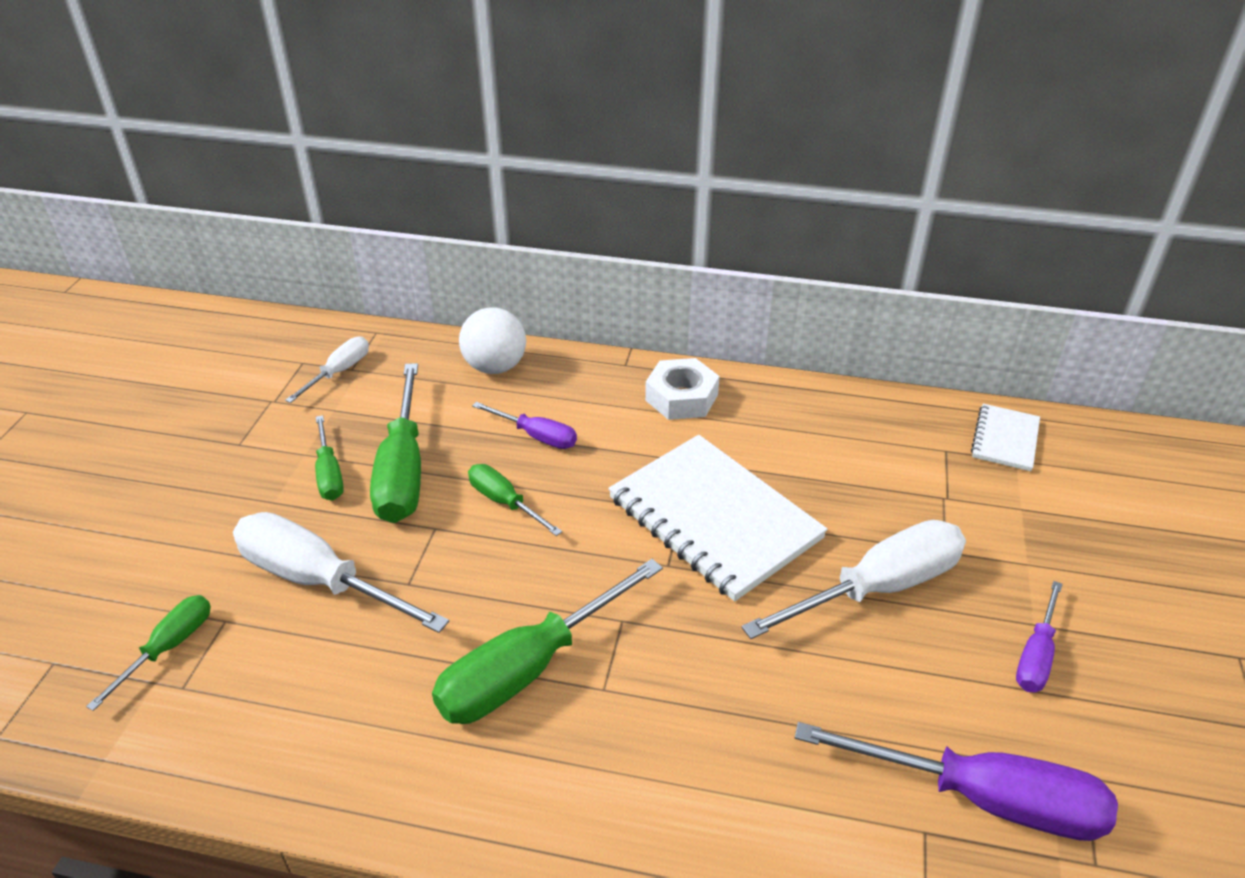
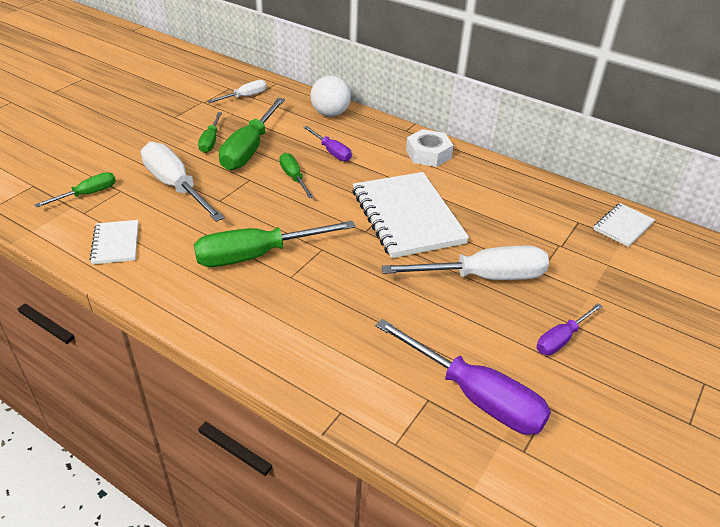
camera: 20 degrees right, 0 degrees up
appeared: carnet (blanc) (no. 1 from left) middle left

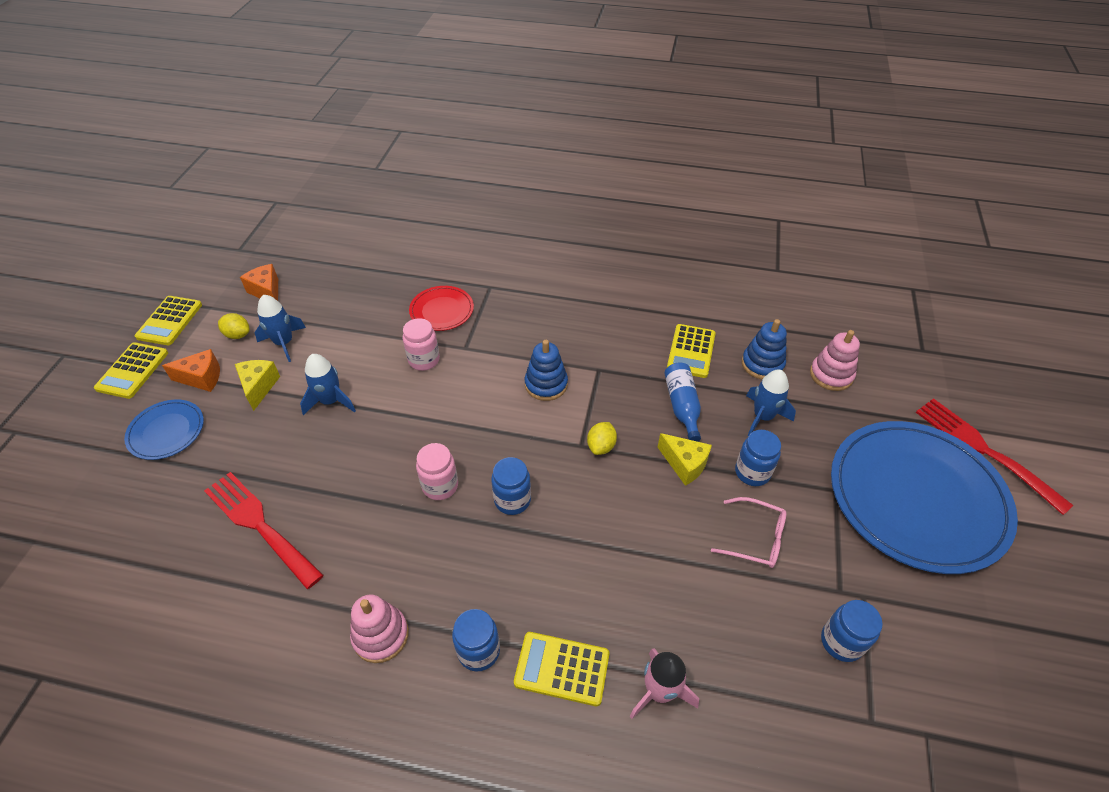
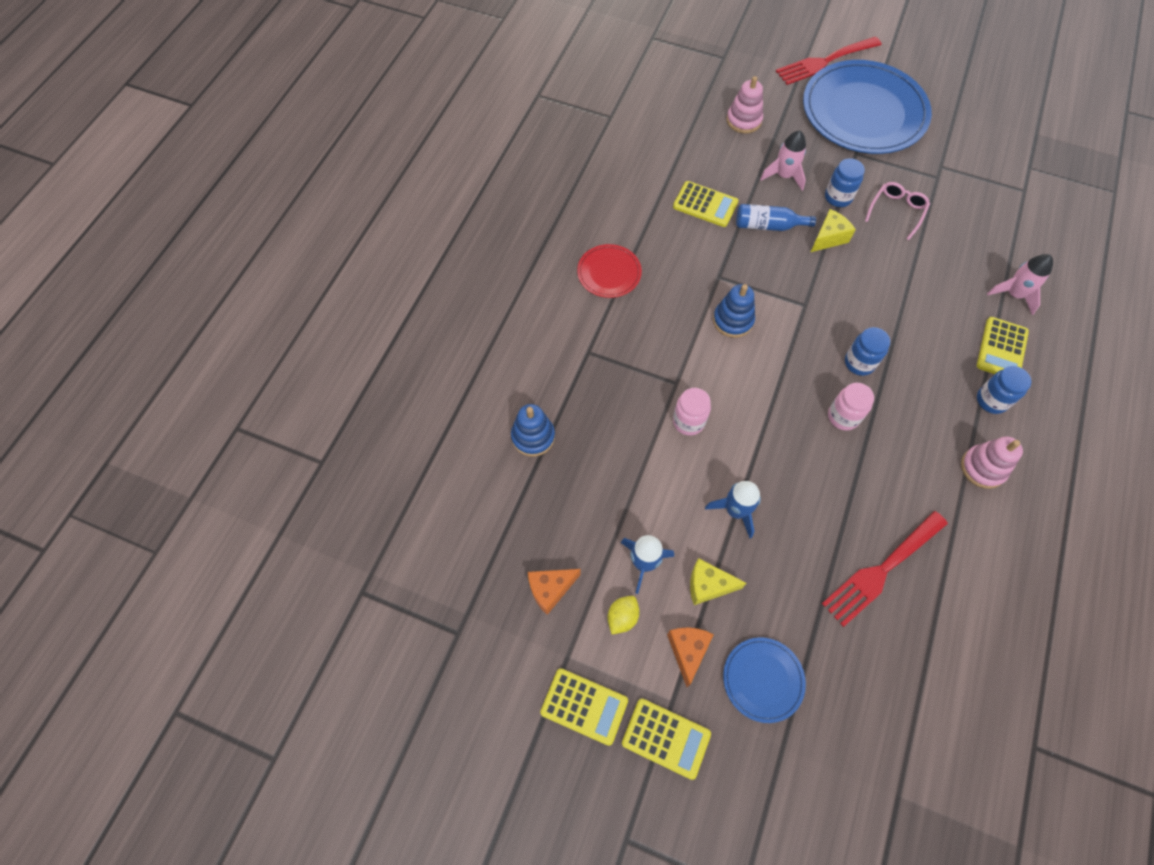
camera: 80 degrees left, 15 degrees up
missing: citron (jaune) (no. 2 from left) centre; bocal (bleu) (no. 4 from left) bottom right
relocated: jouet à empiler (bleu) (no. 2 from left in the first image) middle right to jouet à empiler (bleu) (no. 1 from left) centre; assiette (rouge) centre to top centre
colour: fusée (bleu) (no. 3 from left) middle right to fusée (rose) (no. 1 from left) top right

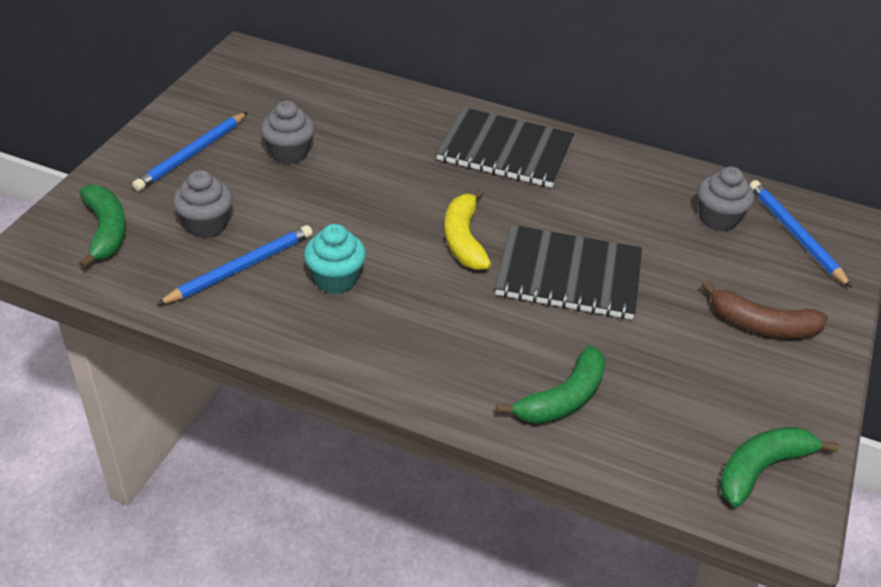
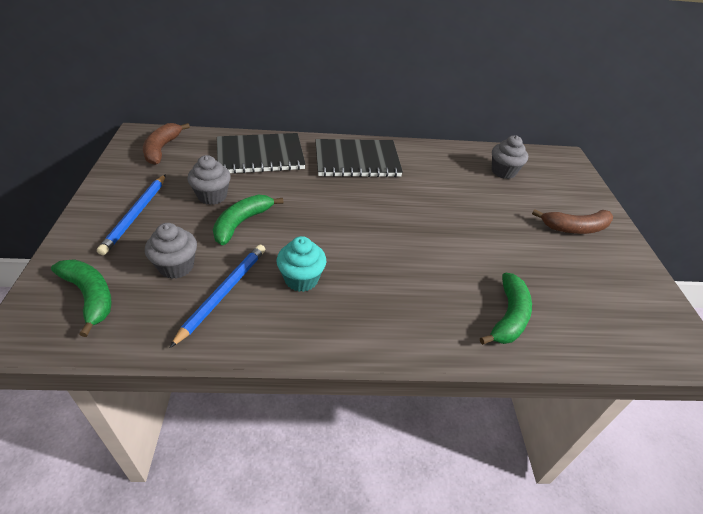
camera: 25 degrees left, 0 degrees up
missing: banane (jaune) centre; crayon (bleu) (no. 3 from left) middle right
appeared: banane (marron) (no. 1 from left) top left
relocated: banane (vert) (no. 3 from left in the first image) bottom right to banane (vert) (no. 2 from left) centre; carnet (noir) (no. 2 from left in the first image) centre to carnet (noir) (no. 1 from left) top centre

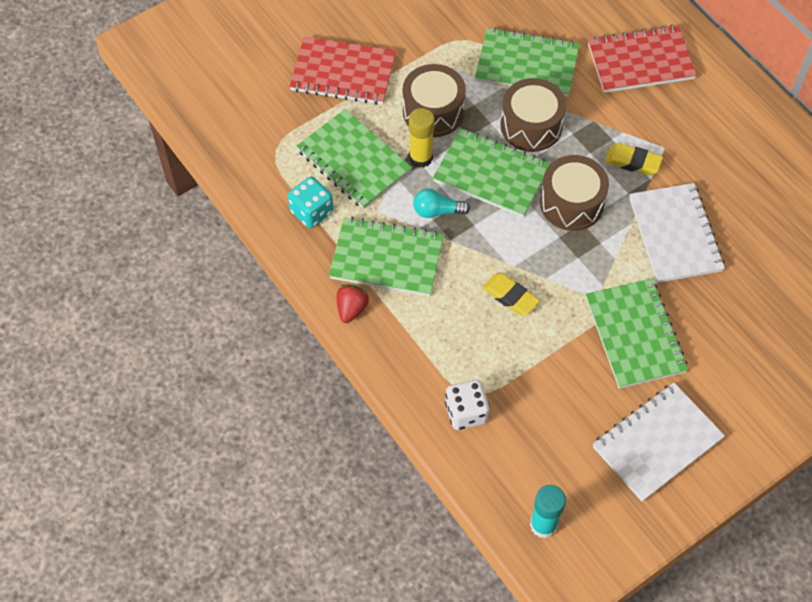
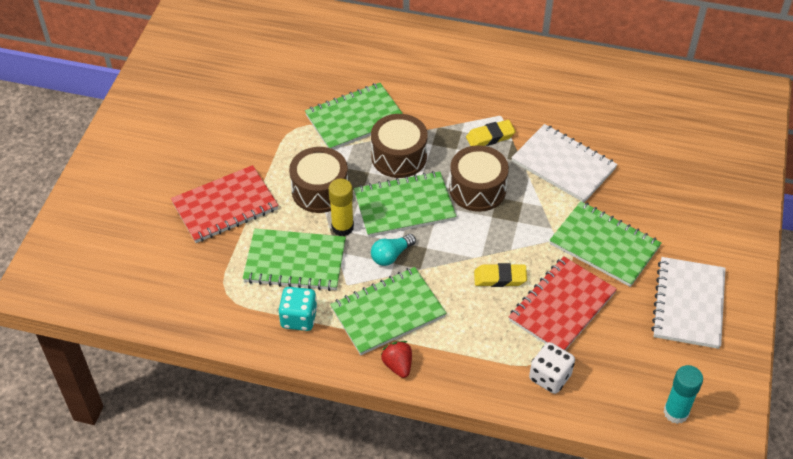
camera: 40 degrees left, 10 degrees down
relocated: carnet (rouge) (no. 2 from left) top right to middle right

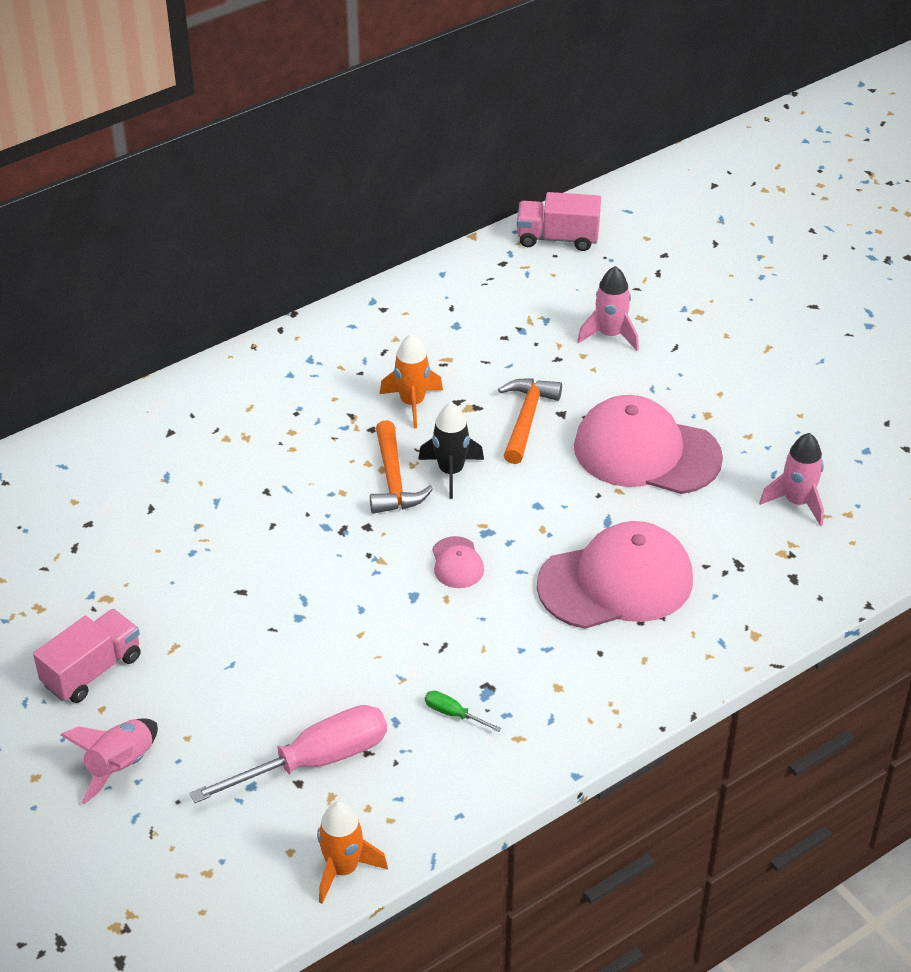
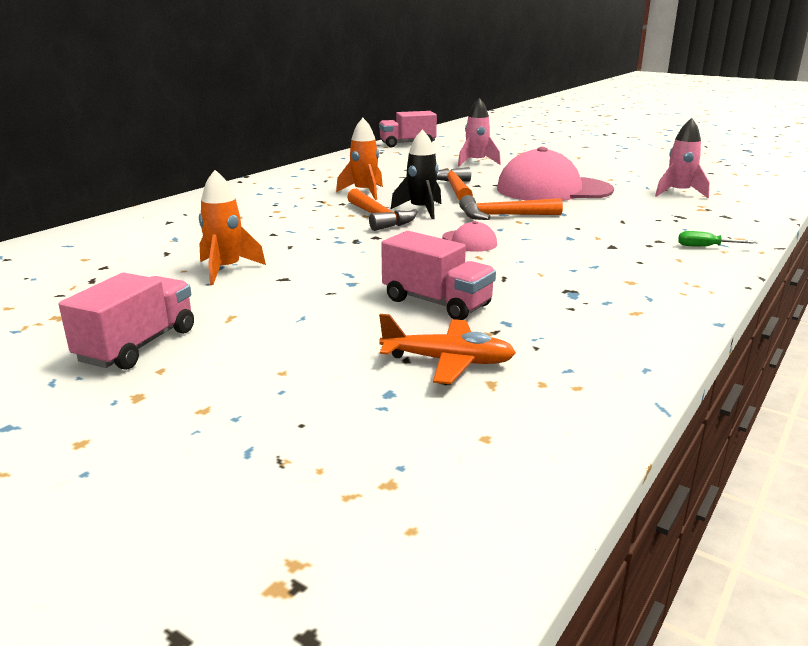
camera: 20 degrees left, 20 degrees down
missing: fusée (rose) (no. 1 from left) bottom left; casquette (rose) (no. 2 from left) middle right
appeared: camion (rose) (no. 3 from left) centre; marteau (orange) (no. 3 from left) top centre
relocated: fusée (orange) (no. 1 from left) bottom centre to middle left; tournevis (vert) bottom centre to middle right
exchanged: tournevis (rose) bottom left to avion (orange) centre

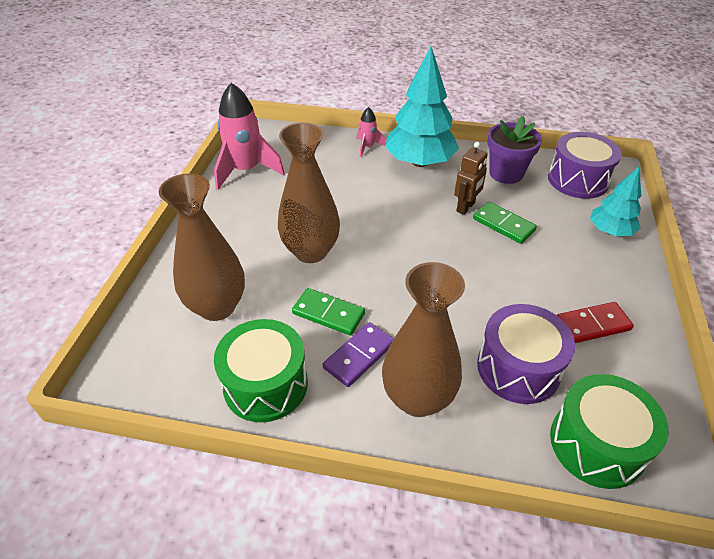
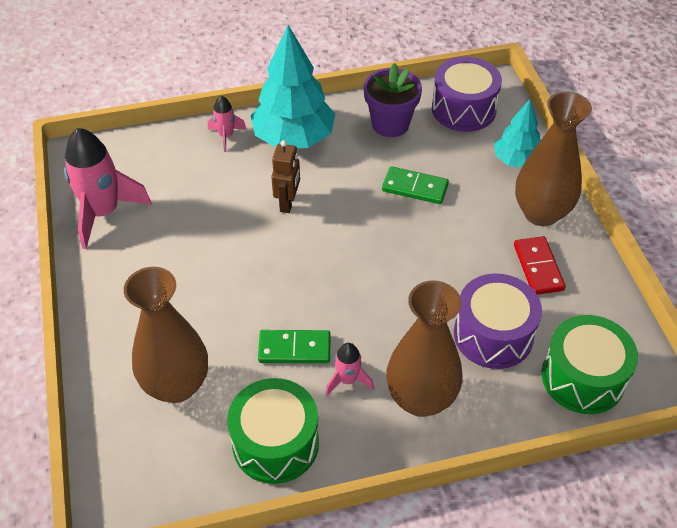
camera: 25 degrees left, 5 degrees up
relocated: robot (marron) top centre to centre; vase (marron) (no. 2 from left in the first image) centre to vase (marron) (no. 3 from left) top right
exchanged: domino (violet) centre to fusée (rose) (no. 3 from left) bottom centre
spun: domino (rouge) middle right = middle right 60 degrees counterclockwise

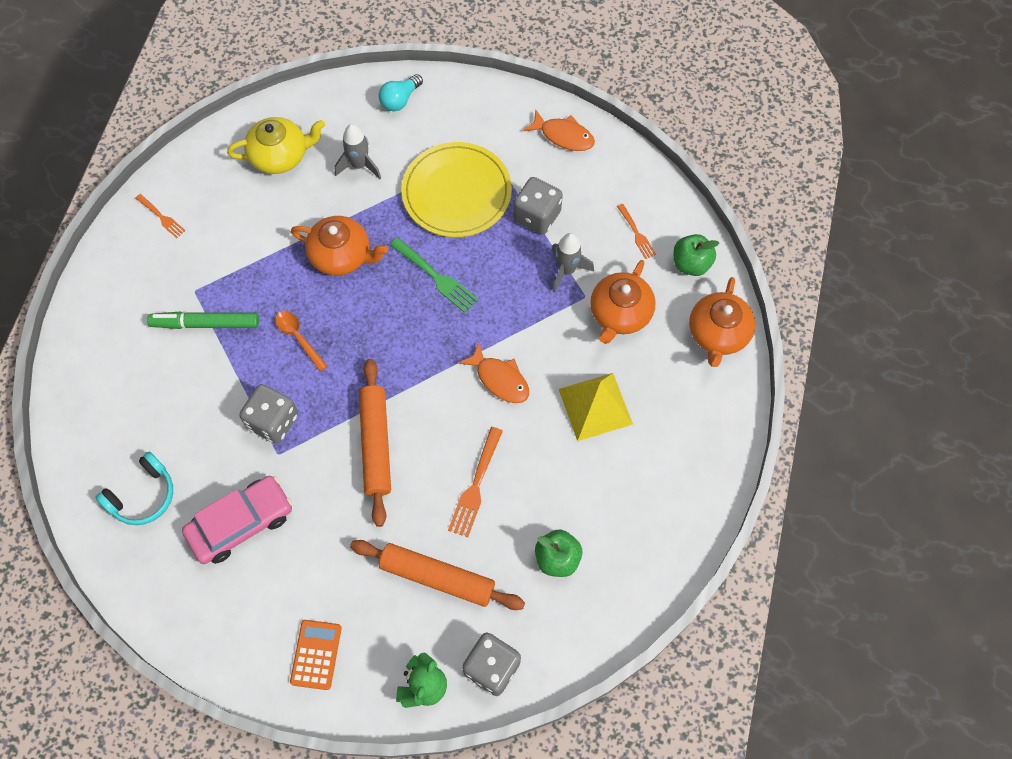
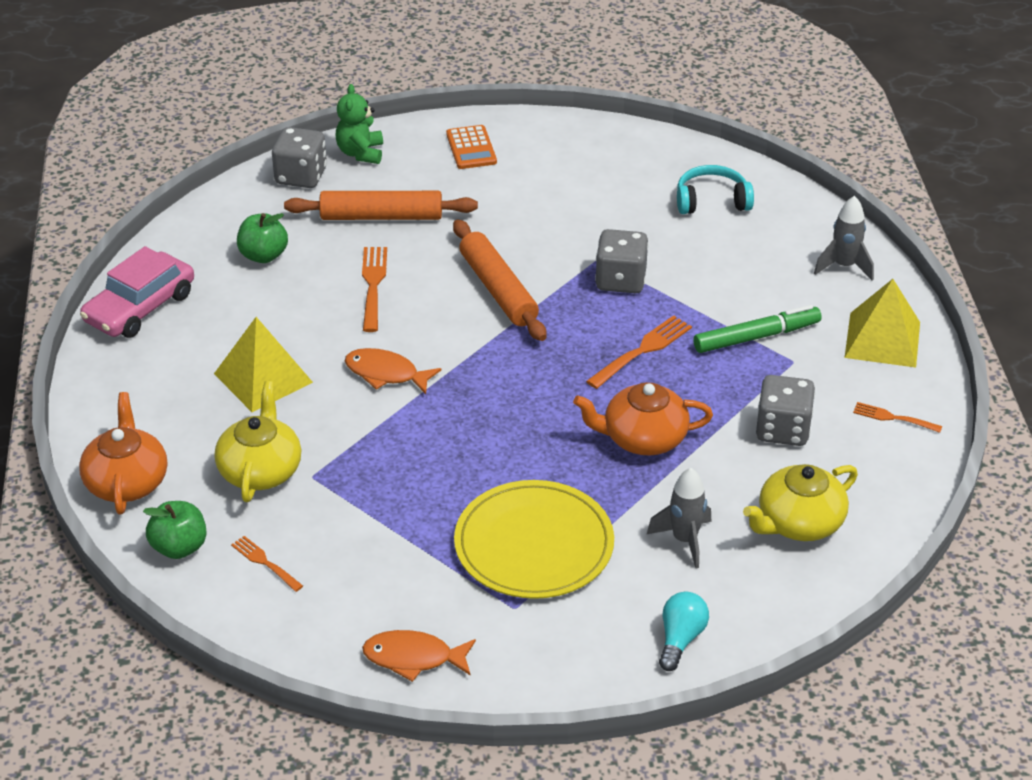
camera: 160 degrees right, 25 degrees down
missing: fourchette (vert) centre
appeared: pyramide (jaune) (no. 2 from left) middle right
relocated: voiture (rose) bottom left to middle left; dé (gris) (no. 3 from left) top centre to middle right; fusée (gris) (no. 2 from left) centre to top right
exchanged: cuillère (orange) middle left to fourchette (orange) (no. 3 from left) centre
colour: théière (orange) (no. 2 from left) centre to théière (jaune) (no. 1 from left) middle left
spun: casque audio (turquoise) middle left = top right 60 degrees clockwise

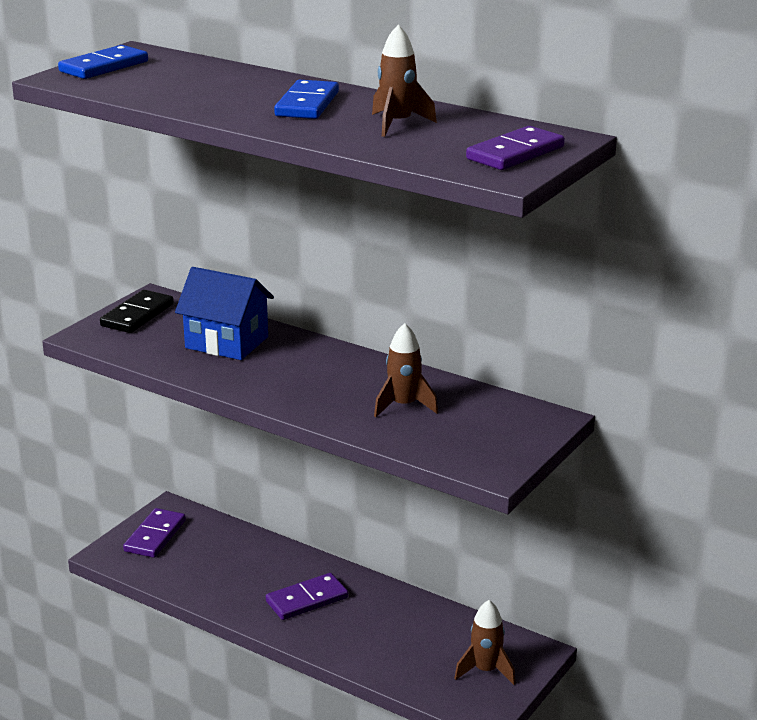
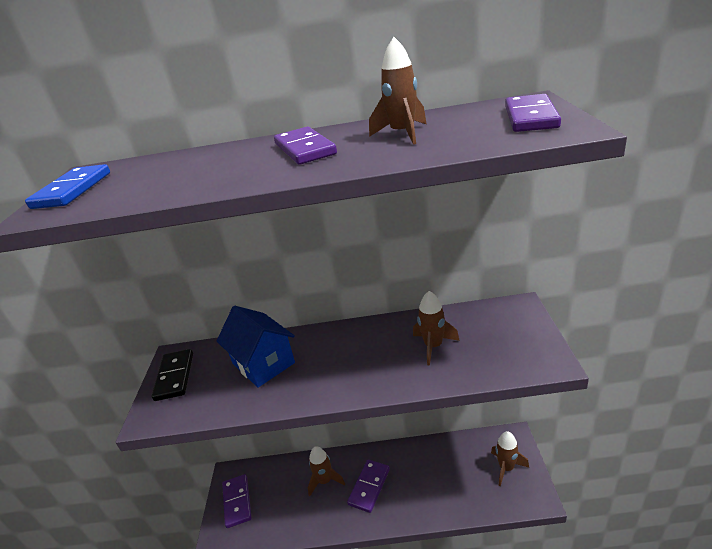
camera: 30 degrees left, 5 degrees up
appeared: fusée (marron) (no. 1 from left) bottom centre
colour: domino (bleu) (no. 2 from left) top centre to domino (violet) (no. 2 from left) top centre
spun: maison (bleu) middle left = centre 60 degrees clockwise

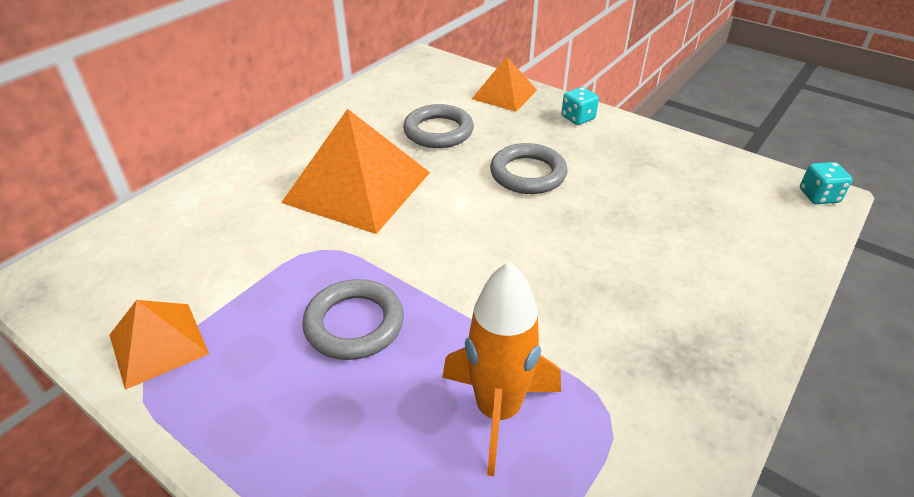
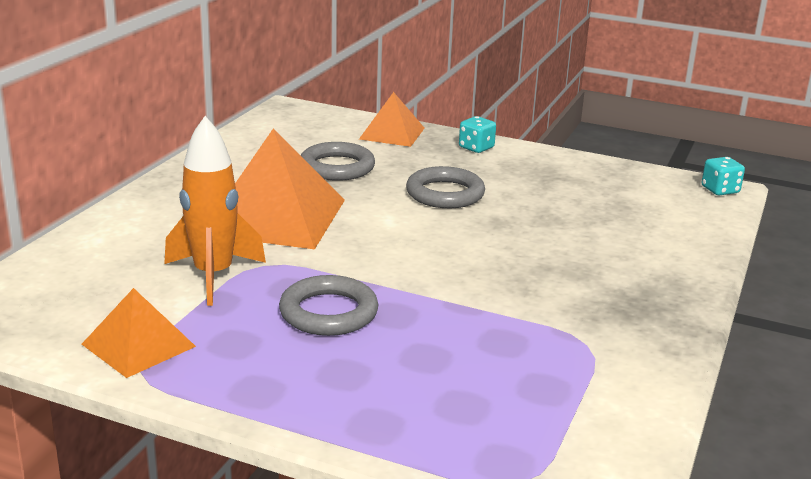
camera: 15 degrees left, 15 degrees down
relocated: fusée (orange) bottom centre to middle left

